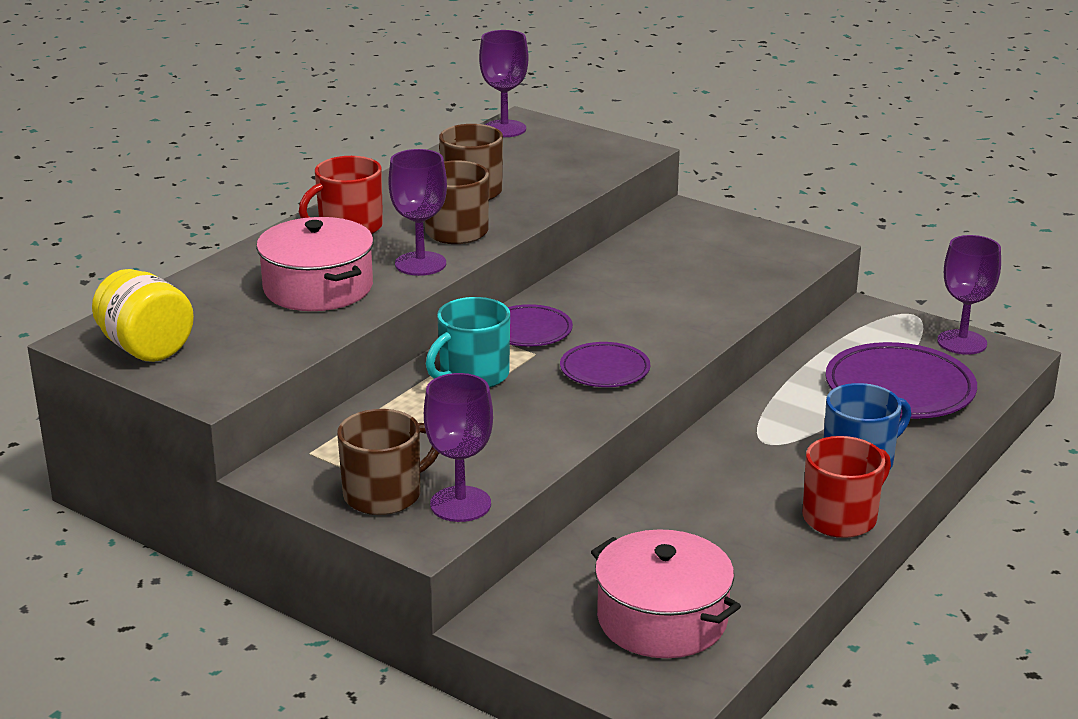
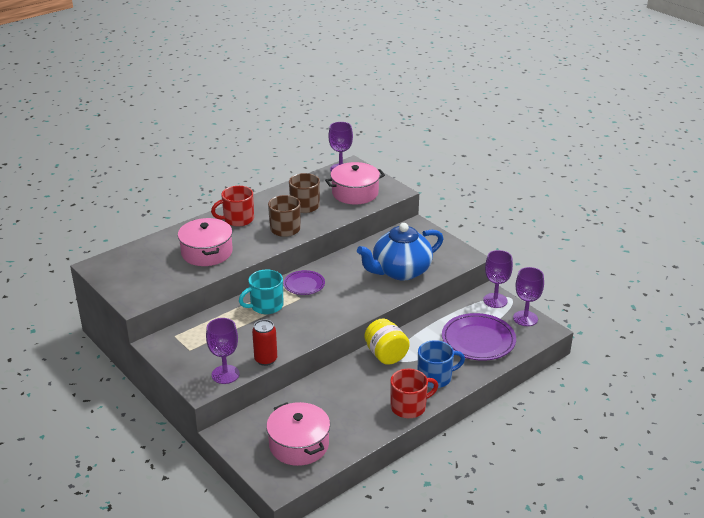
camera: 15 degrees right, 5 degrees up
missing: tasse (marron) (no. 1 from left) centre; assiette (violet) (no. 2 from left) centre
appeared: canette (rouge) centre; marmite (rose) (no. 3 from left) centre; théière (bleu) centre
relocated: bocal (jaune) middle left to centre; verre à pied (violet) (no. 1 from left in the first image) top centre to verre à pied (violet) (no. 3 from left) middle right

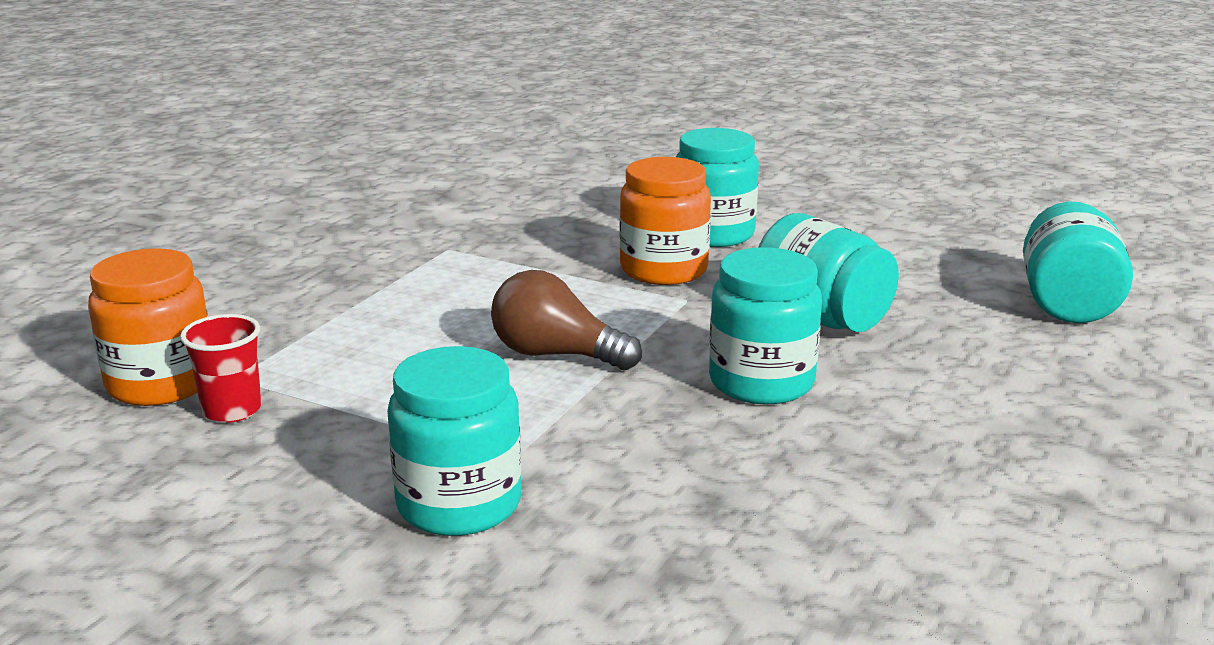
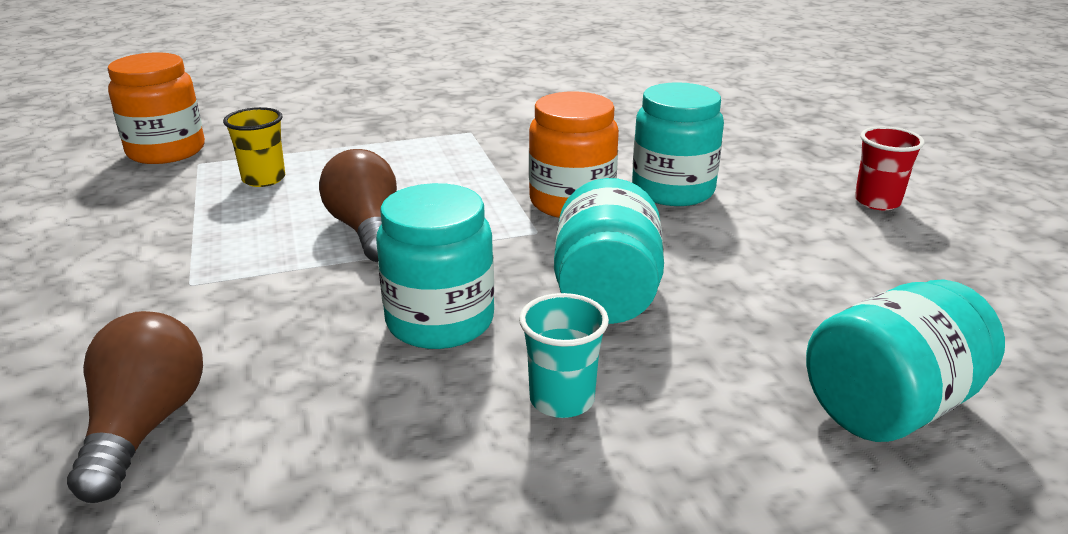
camera: 45 degrees right, 5 degrees up
missing: bocal (turquoise) (no. 1 from left) bottom centre
appeared: ampoule (marron) (no. 1 from left) bottom left; gobelet (jaune) top left; gobelet (turquoise) centre
relocated: gobelet (rouge) middle left to top right

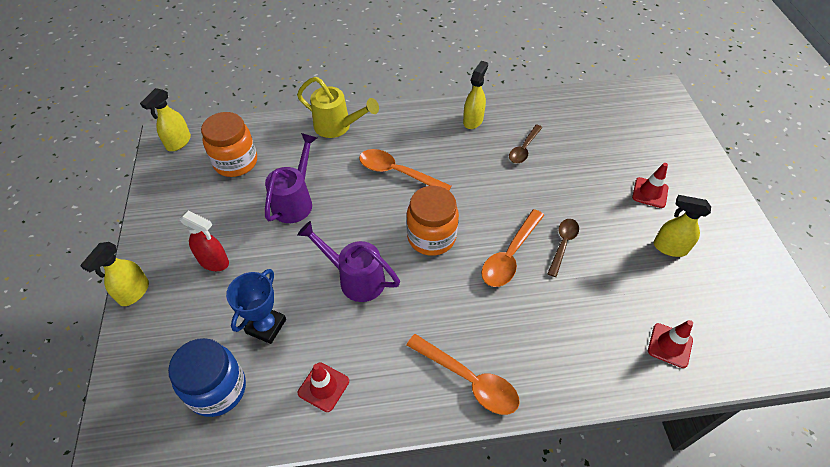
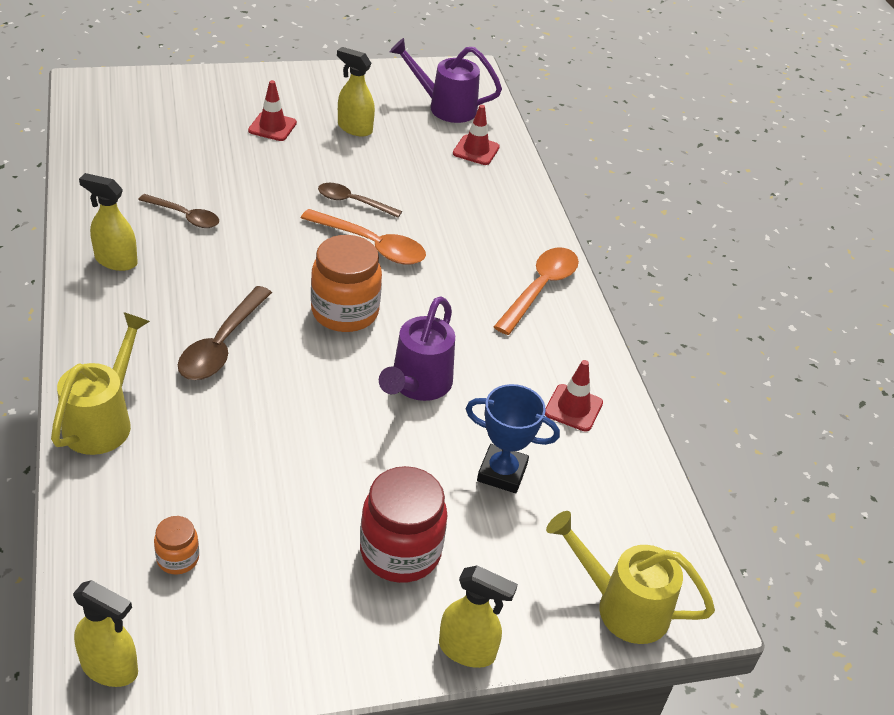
camera: 100 degrees left, 10 degrees down
missing: bocal (bleu) bottom left
appeared: arrosoir (jaune) (no. 2 from left) bottom right
relocated: arrosoir (violet) (no. 1 from left in the first image) centre to arrosoir (violet) (no. 2 from left) top centre
exchanged: vaporisateur (rouge) middle left to bocal (rouge) bottom centre
colour: cuillère (orange) (no. 1 from left) centre to cuillère (marron) (no. 2 from left) middle left
spun: vaporisateur (jaune) (no. 4 from left in the first image) middle right = top centre 105 degrees clockwise
size: bocal (orange) (no. 1 from left) top left = bottom left x0.50

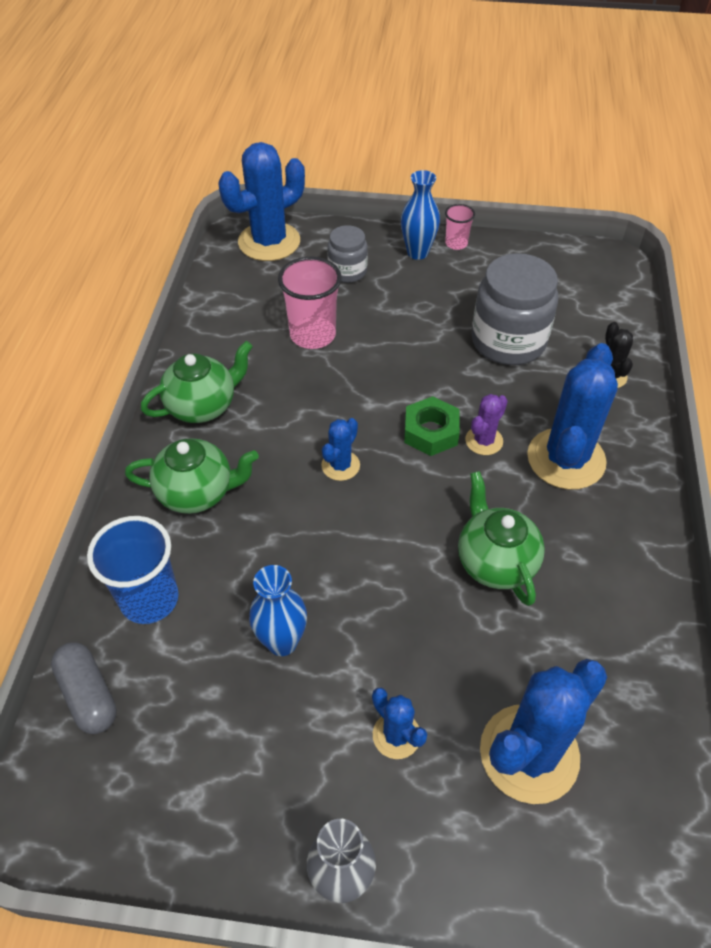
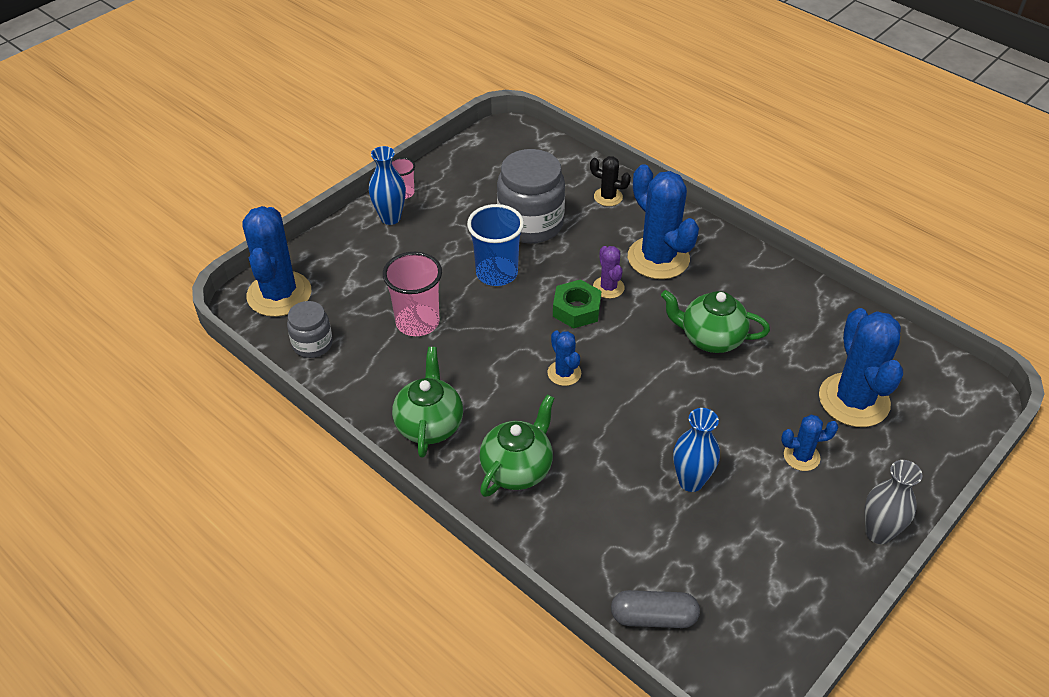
camera: 55 degrees left, 5 degrees down
relocated: bocal (gris) (no. 1 from left) top centre to middle left; gobelet (bleu) middle left to centre

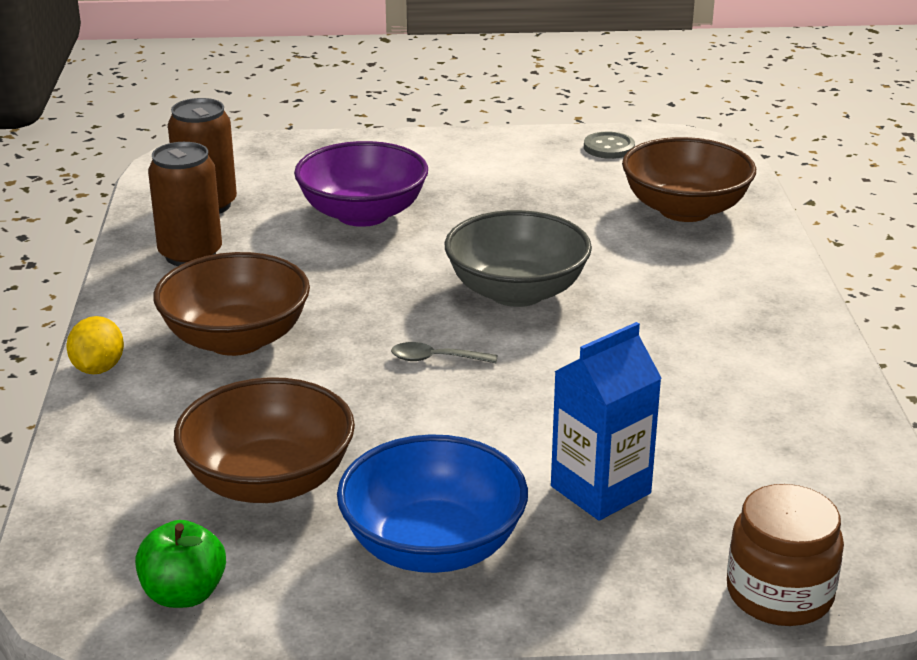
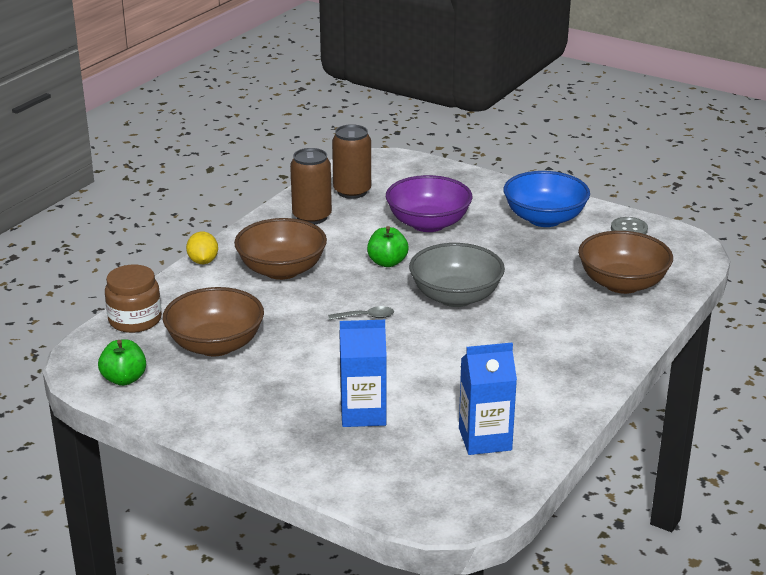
camera: 35 degrees right, 0 degrees up
appeared: pomme (vert) (no. 2 from left) centre; brique de lait (bleu) (no. 2 from left) bottom centre
relocated: bocal (marron) bottom right to middle left; bol (bleu) bottom centre to middle right
spun: citron (jaune) middle left = middle left 45 degrees counterclockwise; cuillère (gris) centre = centre 135 degrees clockwise

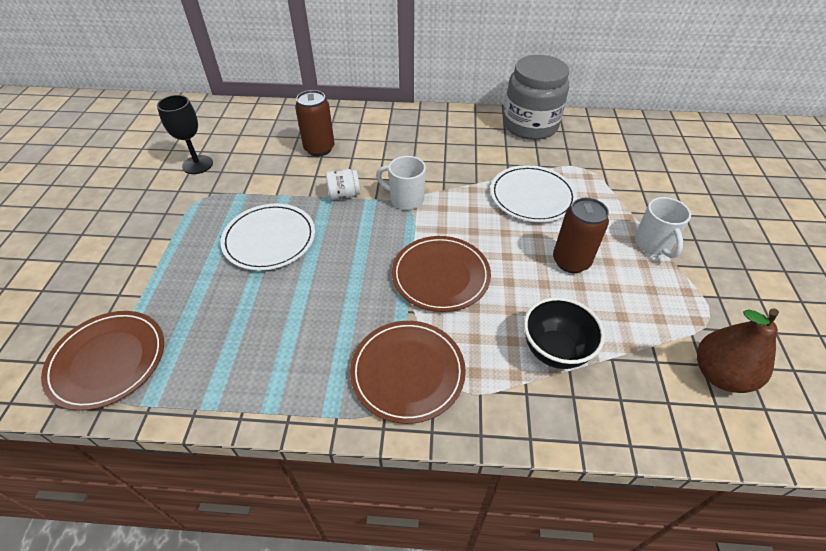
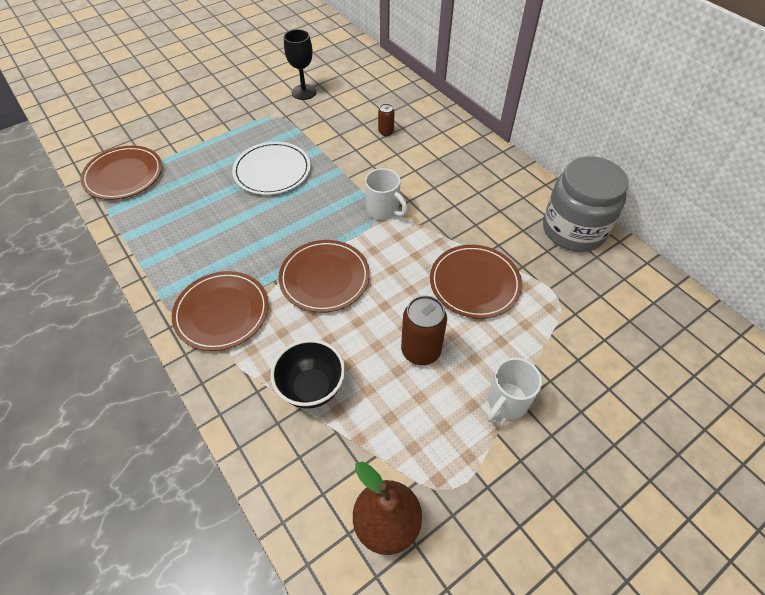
camera: 50 degrees right, 5 degrees up
missing: bocal (blanc) centre
colour: assiette (blanc) (no. 2 from left) centre to assiette (marron) (no. 4 from left) centre
spun: tasse (blanc) (no. 1 from left) top centre = top centre 150 degrees clockwise
size: canette (marron) (no. 1 from left) top centre = top centre x0.53

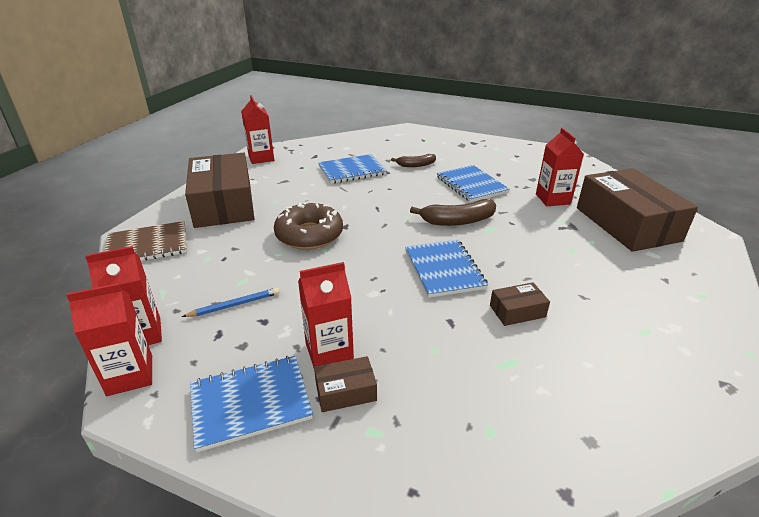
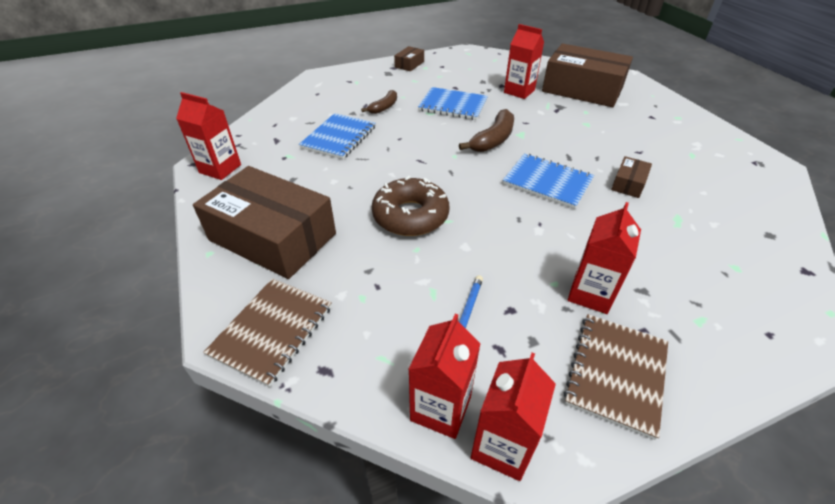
camera: 45 degrees left, 10 degrees up
relocated: boîte (marron) (no. 2 from left) bottom centre to top centre
colour: carnet (bleu) (no. 1 from left) bottom left to carnet (marron) (no. 2 from left) bottom right

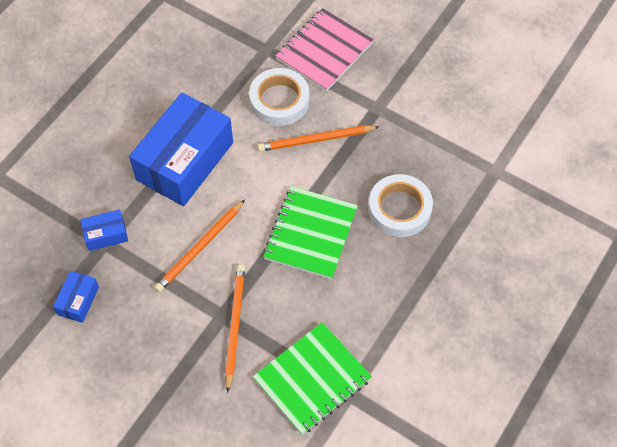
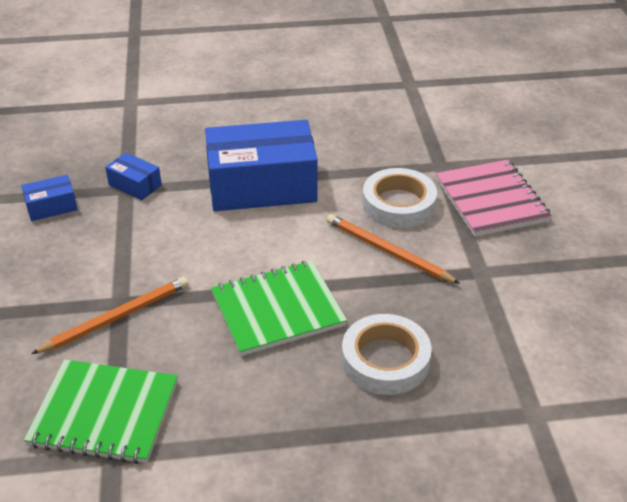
camera: 50 degrees right, 20 degrees down
missing: crayon (orange) (no. 1 from left) middle left
spun: carnet (rose) top centre = middle right 75 degrees clockwise

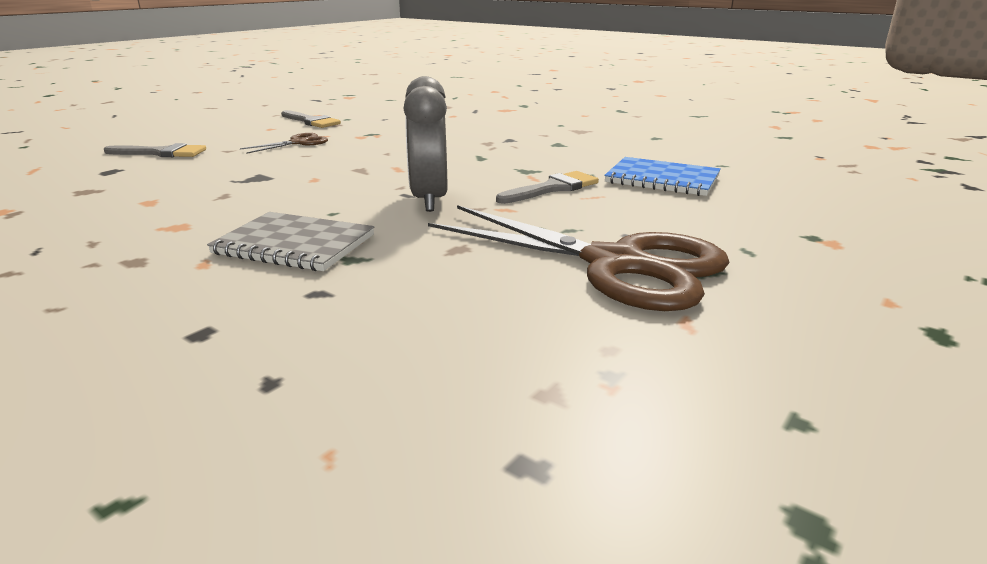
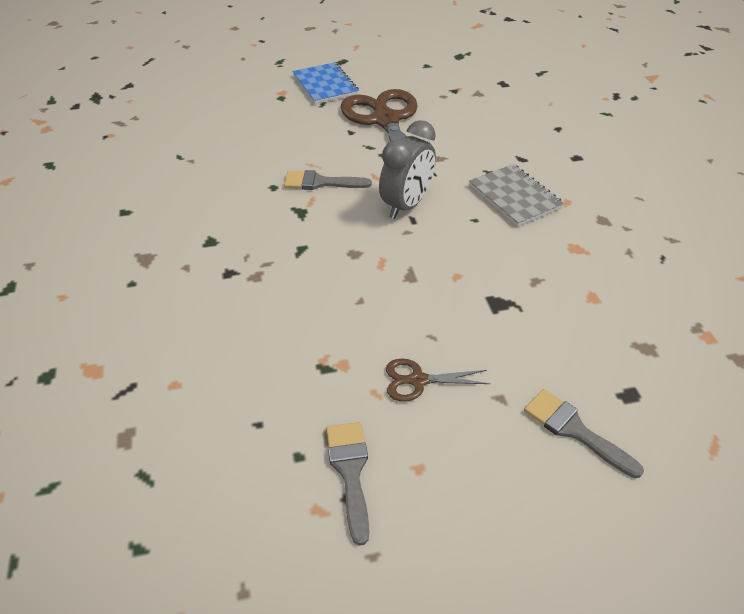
camera: 140 degrees left, 20 degrees up
relocated: carnet (bleu) top right to top centre

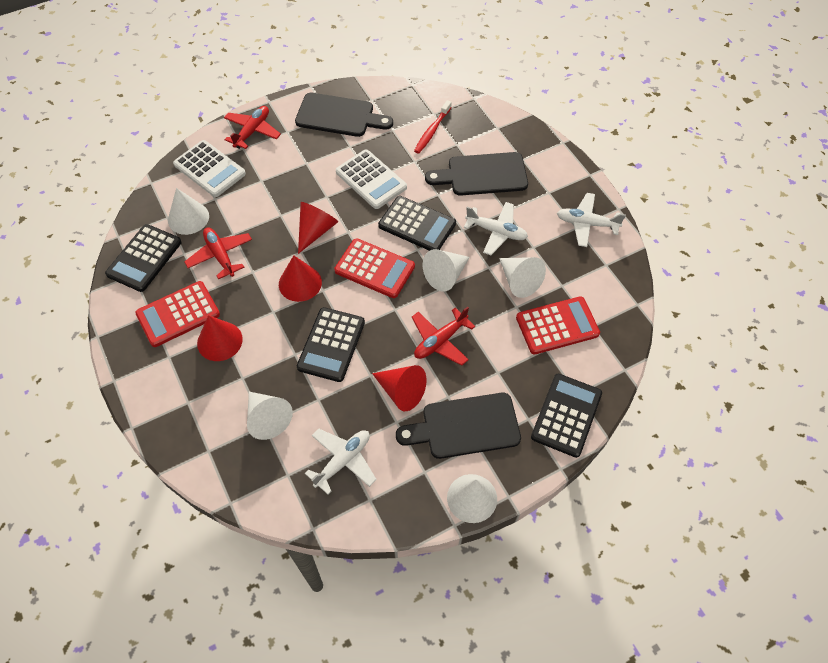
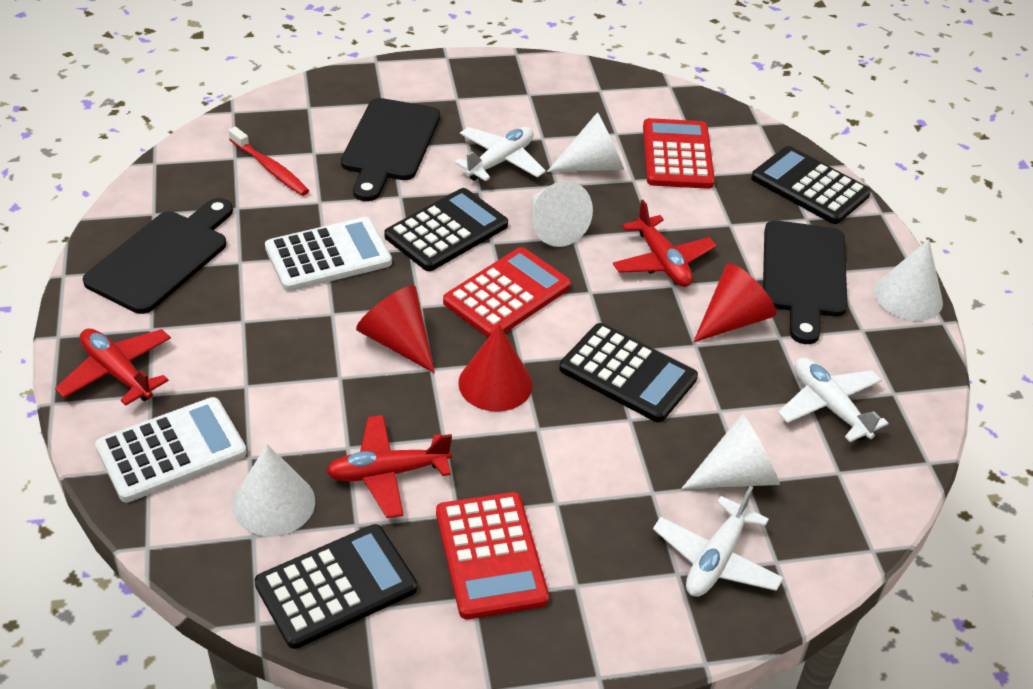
camera: 75 degrees left, 15 degrees down
missing: cône (rouge) (no. 1 from left) middle left
relocated: avion (blanc) (no. 3 from left in the first image) top right to avion (blanc) (no. 2 from left) bottom right
spun: calculatrice (noir) (no. 1 from left) middle left = bottom left 75 degrees counterclockwise

